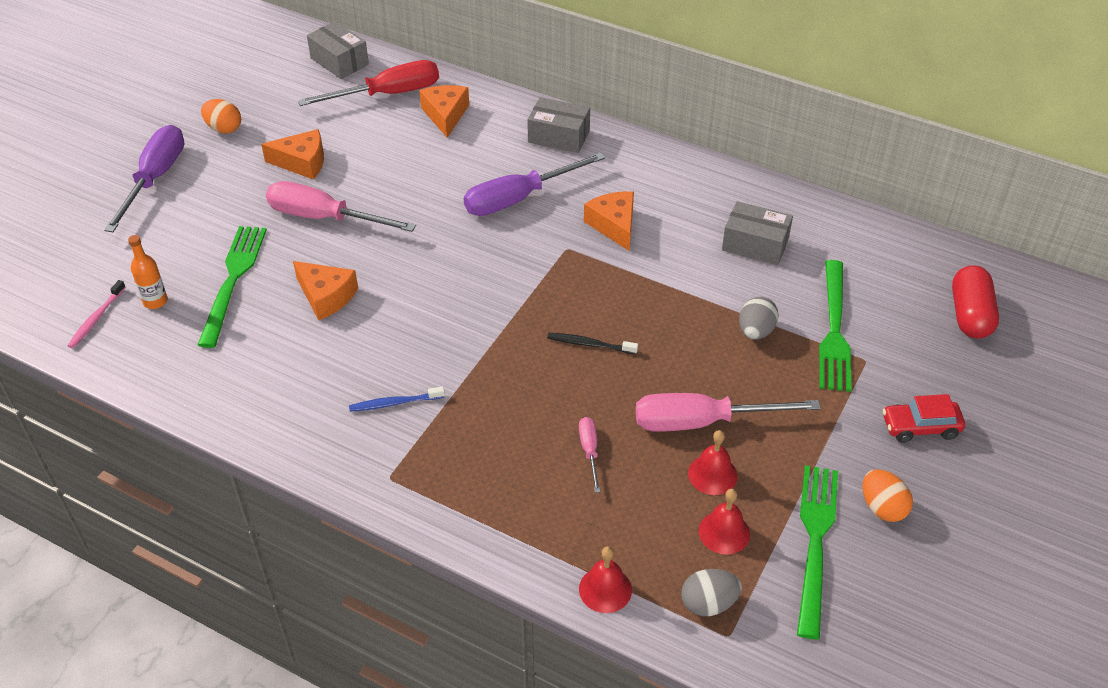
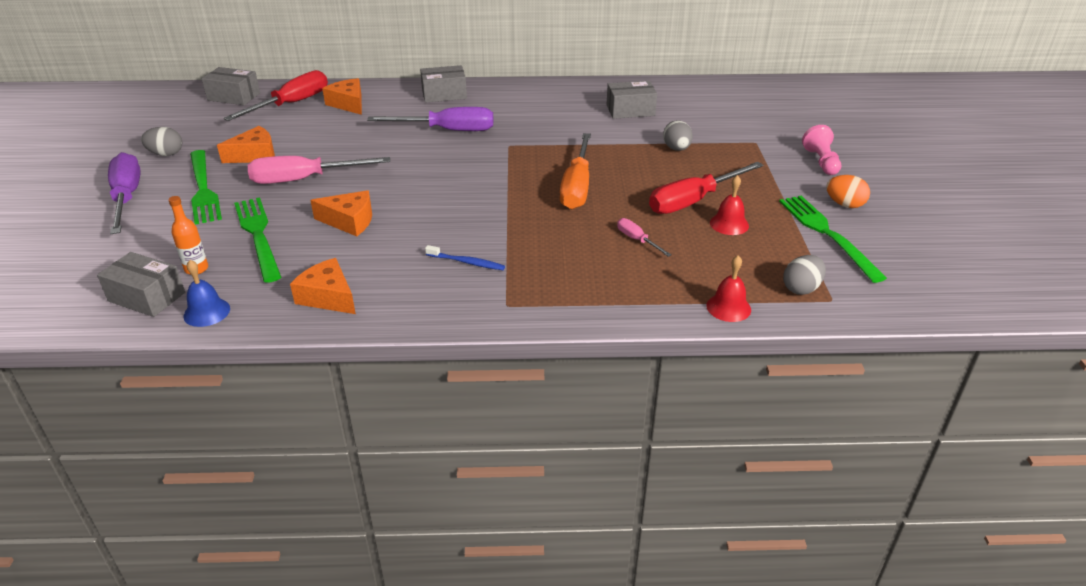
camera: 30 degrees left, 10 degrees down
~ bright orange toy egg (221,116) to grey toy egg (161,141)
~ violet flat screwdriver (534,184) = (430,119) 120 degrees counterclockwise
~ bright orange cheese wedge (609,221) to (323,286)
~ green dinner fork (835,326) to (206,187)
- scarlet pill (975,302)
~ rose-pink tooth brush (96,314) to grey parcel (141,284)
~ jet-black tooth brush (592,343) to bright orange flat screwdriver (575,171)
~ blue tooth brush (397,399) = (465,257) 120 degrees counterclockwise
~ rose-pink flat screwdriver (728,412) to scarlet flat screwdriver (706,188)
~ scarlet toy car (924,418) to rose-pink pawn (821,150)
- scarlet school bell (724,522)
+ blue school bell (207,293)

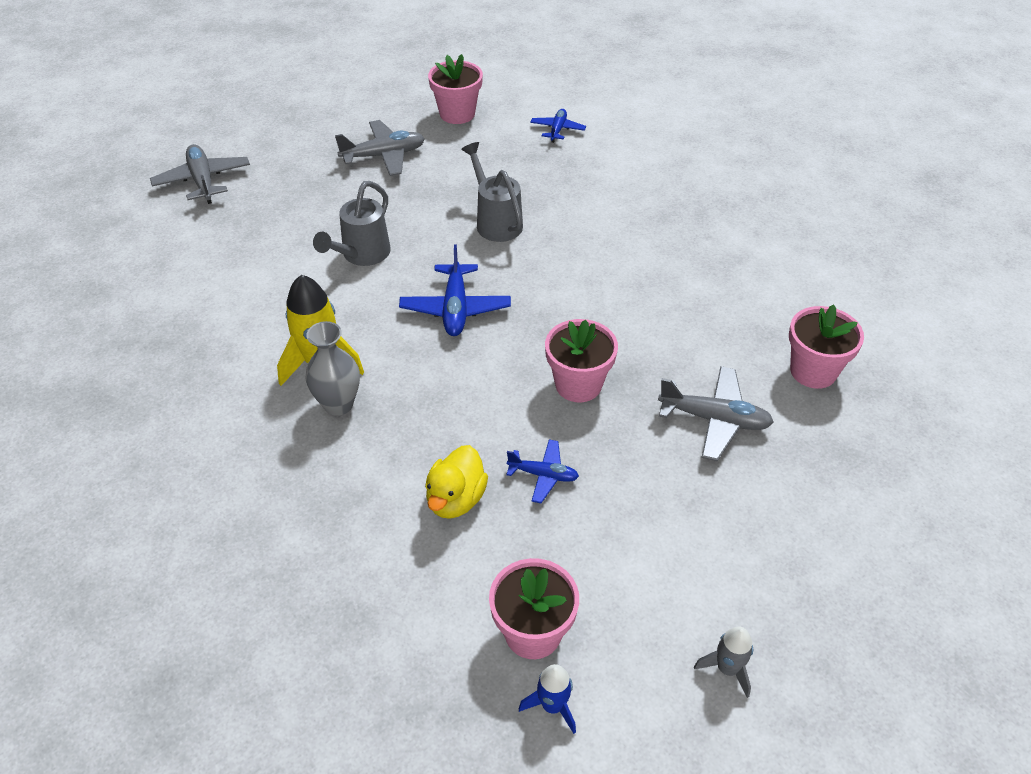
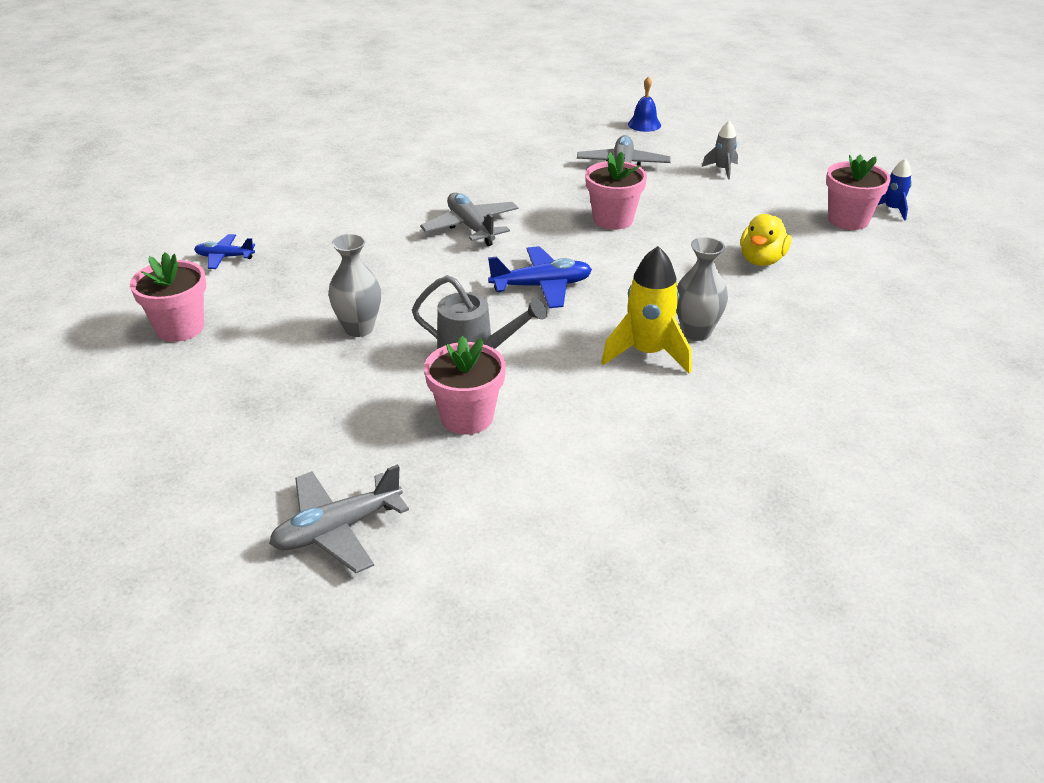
camera: 100 degrees left, 10 degrees down
~ grey aeroplane (380,148) to (469,219)
- grey watering can (492,192)
~ rose-pink plant pot (826,346) to (465,385)
- blue aeroplane (542,471)
~ yellow toy duck (456,482) = (765,240) 105 degrees clockwise
~ grey toy rocket (723,662) to (720,150)
+ blue school bell (644,104)
+ grey vase (354,285)

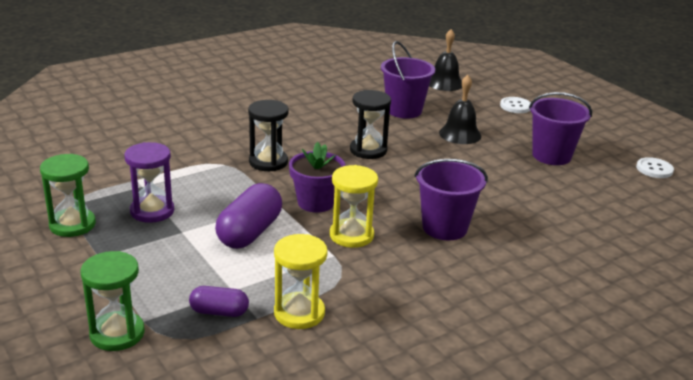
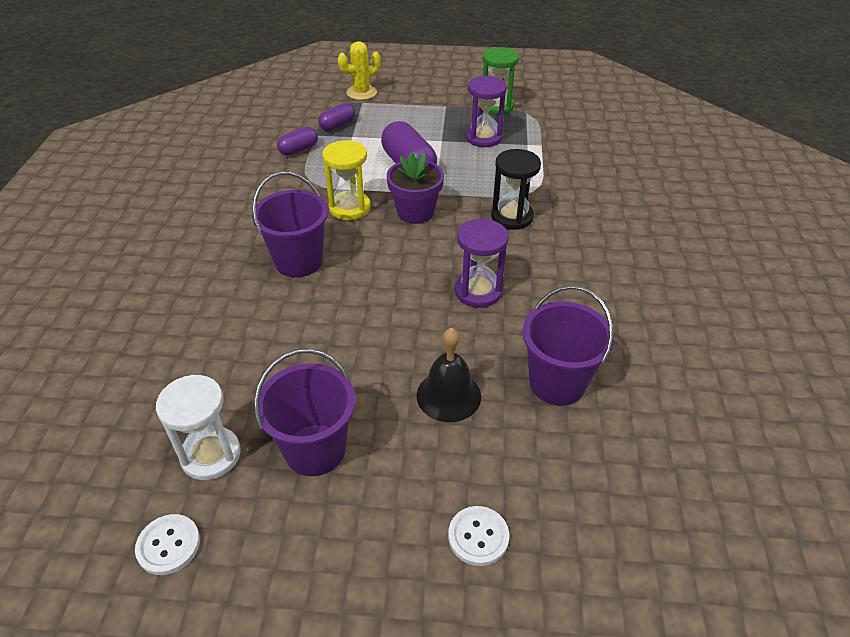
camera: 130 degrees right, 15 degrees up
- jet-black school bell (445,60)
~ jet-black sandglass (370,124) to violet sandglass (481,263)
~ yellow sandglass (301,281) to violet pill (297,141)
~ green sandglass (113,301) to yellow saguaro cactus (359,70)
+ snow-white sandglass (198,427)

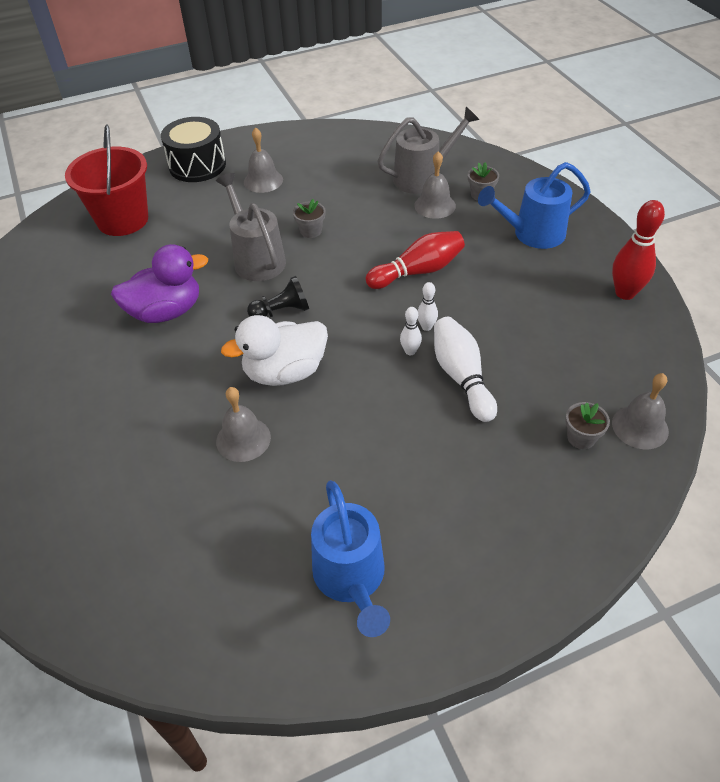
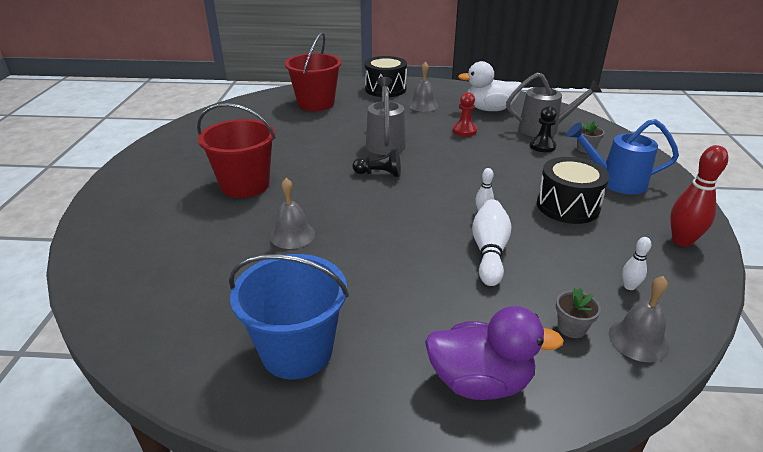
camera: 25 degrees right, 15 degrees down
~ grey school bell (435,185) to jet-black pawn (543,129)
- grey plant pot (309,218)
- scarlet tenpin (415,260)
~ violet toy duck (159,283) to (494,353)
~ snow-white tenpin (411,331) to (636,263)
~ snow-white toy duck (274,350) to (489,86)
~ blue watering can (350,558) to blue pail (289,316)
+ scarlet pawn (464,114)
+ scarlet pail (236,150)
+ jet-black snare drum (573,190)

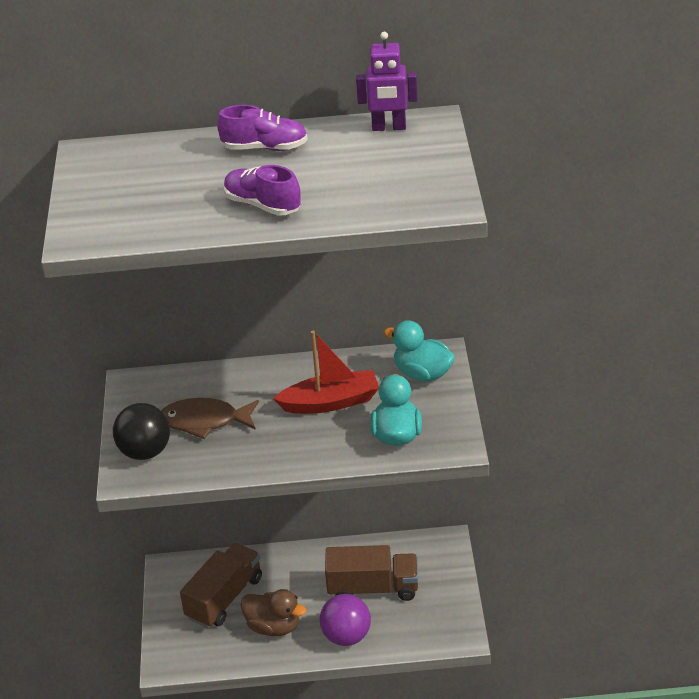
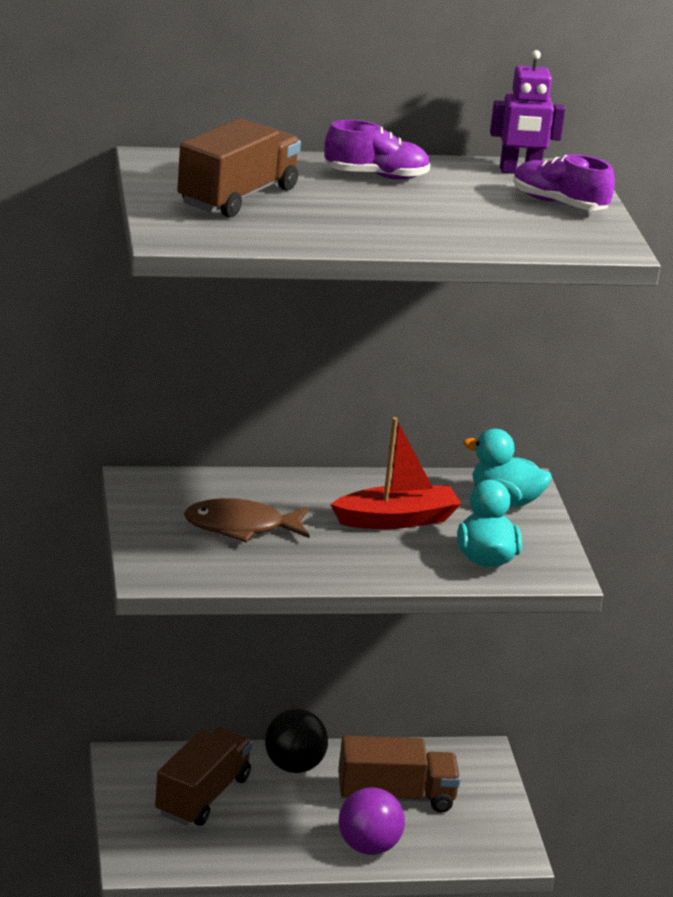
camera: 10 degrees left, 10 degrees down
~ violet lace-up shoe (262,190) to (564,182)
~ jet-black play ball (141,431) to (296,741)
- dark brown toy duck (273,612)
+ dark brown toy truck (239,167)

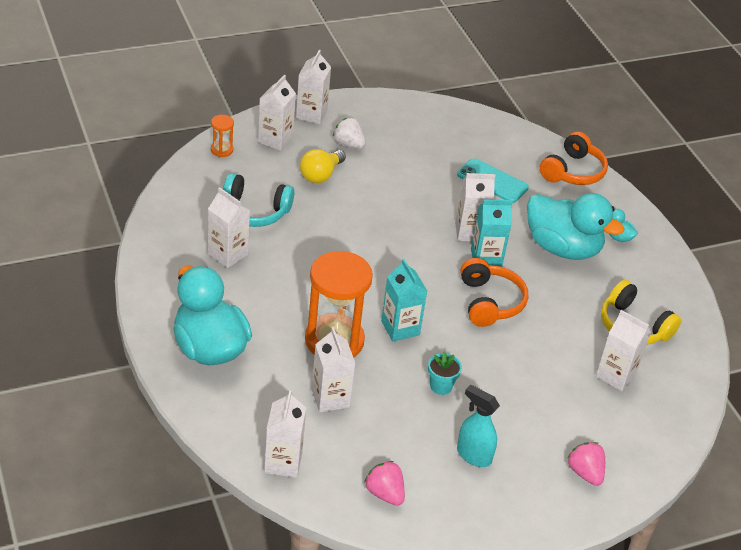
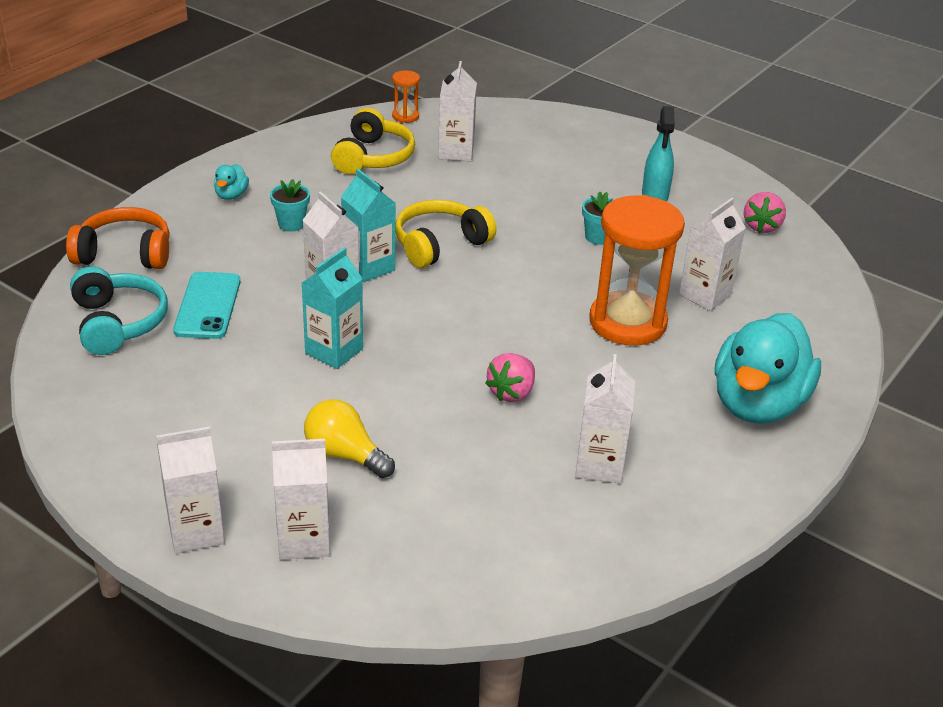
camera: 120 degrees left, 5 degrees down
~ bright orange sandglass (222,136) to (406,96)
- snow-white toy strawberry (349,133)
~ yellow bulb (323,166) = (349,438) 150 degrees counterclockwise
~ turquoise over-ear headphones (258,200) to (119,310)
~ turquoise toy duck (576,226) to turquoise plant pot (290,205)
~ bright orange over-ear headphones (494,292) to yellow over-ear headphones (445,234)
~ turquoise carton (404,300) to (332,308)
- snow-white carton (285,434)
~ rose-pink toy strawberry (586,464) to (510,377)

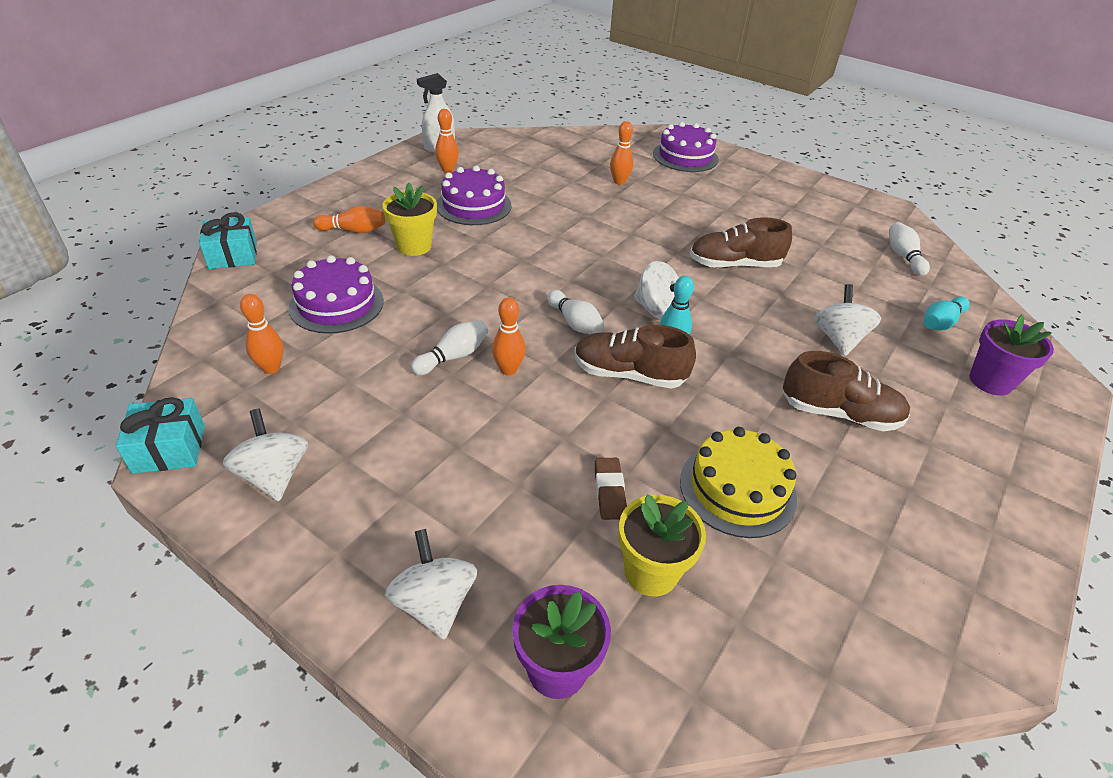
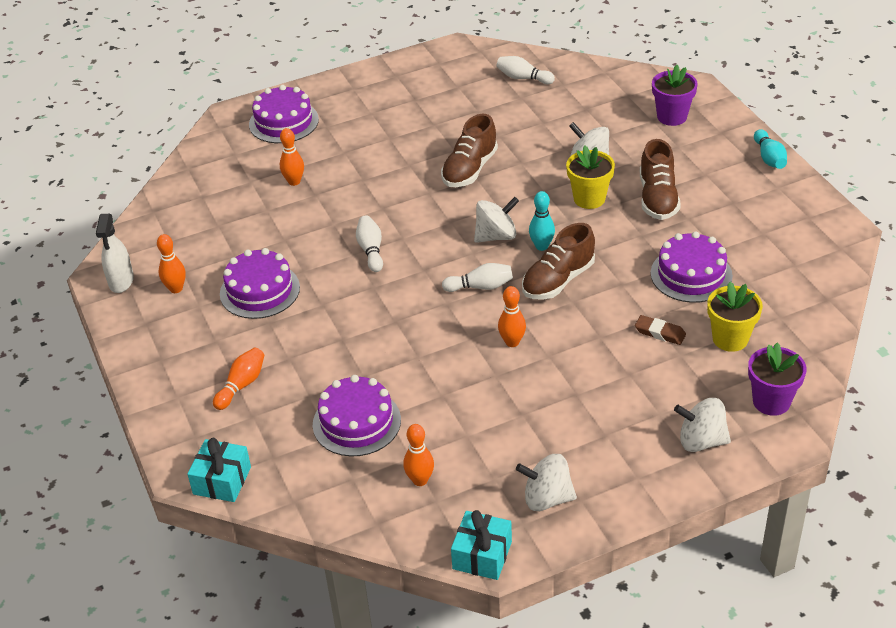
camera: 55 degrees left, 0 degrees up
~ yellow plant pot (409,219) to (590,177)
~ turquoise tenpin (947,313) to (770,149)
~ snow-white tenpin (449,347) to (369,243)
~ dark brown lace-up shoe (846,391) = (660,179) 135 degrees clockwise
~ yellow cake (738,482) to violet cake (692,267)

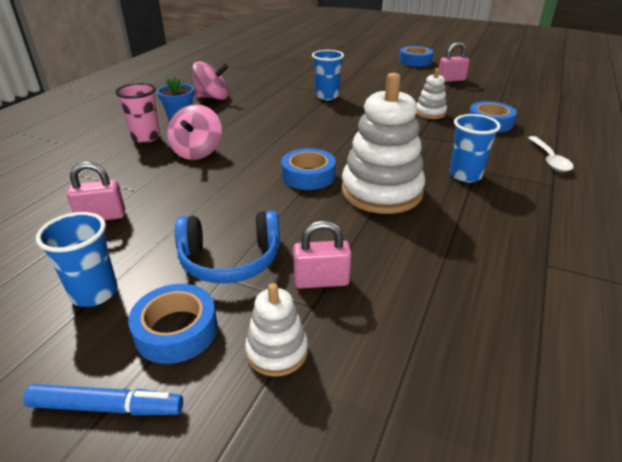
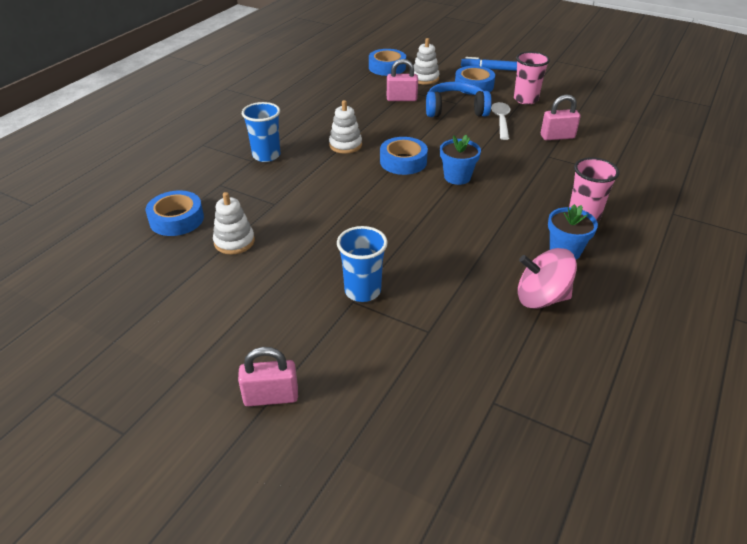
camera: 175 degrees left, 5 degrees up
~ rose-pink lock (454,62) to (268,376)
~ blue tape (416,56) to (387,62)
~ snow-white ring stacker (383,143) = (345,127) x0.50
- rose-pink whirligig (194,132)
~ snow-white tablespoon (550,154) to (500,121)
~ blue tumbler (77,259) to rose-pink tumbler (532,78)
+ blue plant pot (460,160)

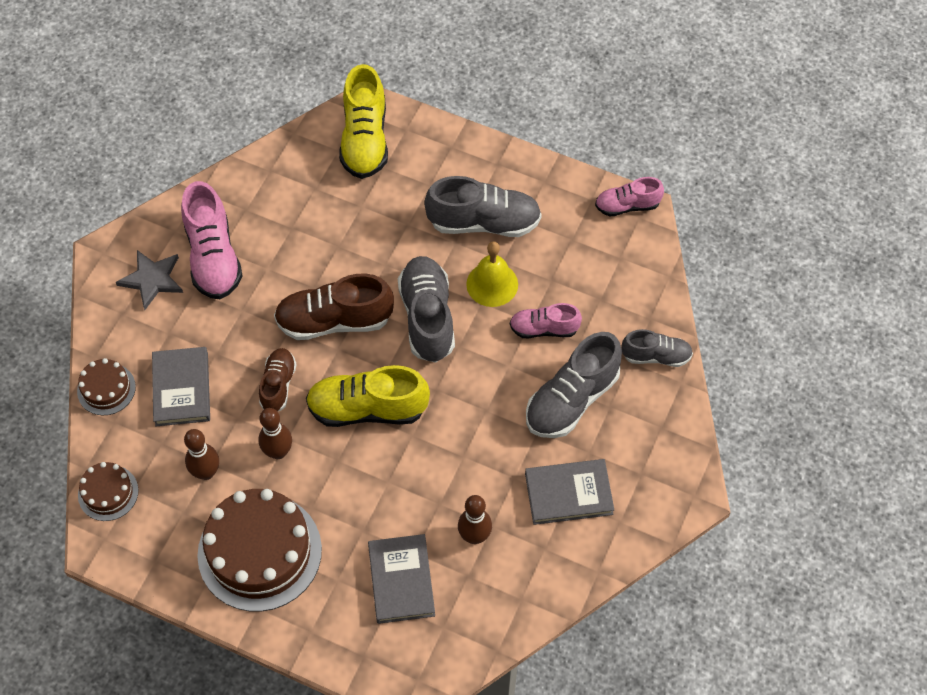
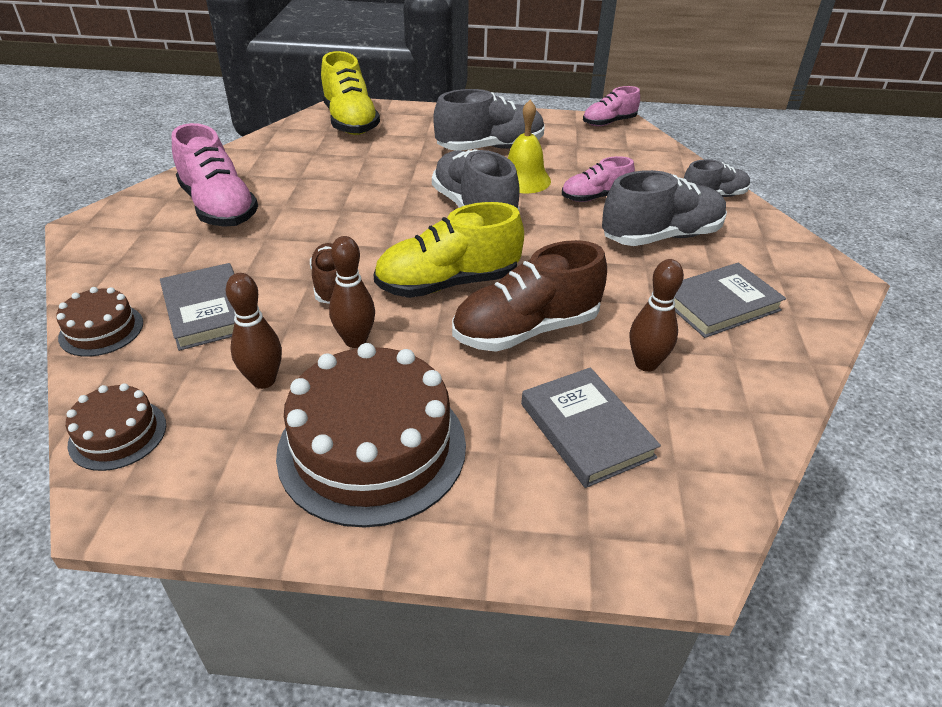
camera: 20 degrees left, 20 degrees down
- grey star shape (149,280)
~ dark brown lace-up shoe (334,307) to (529,296)
~ grey lace-up shoe (574,385) = (664,208) 135 degrees counterclockwise

